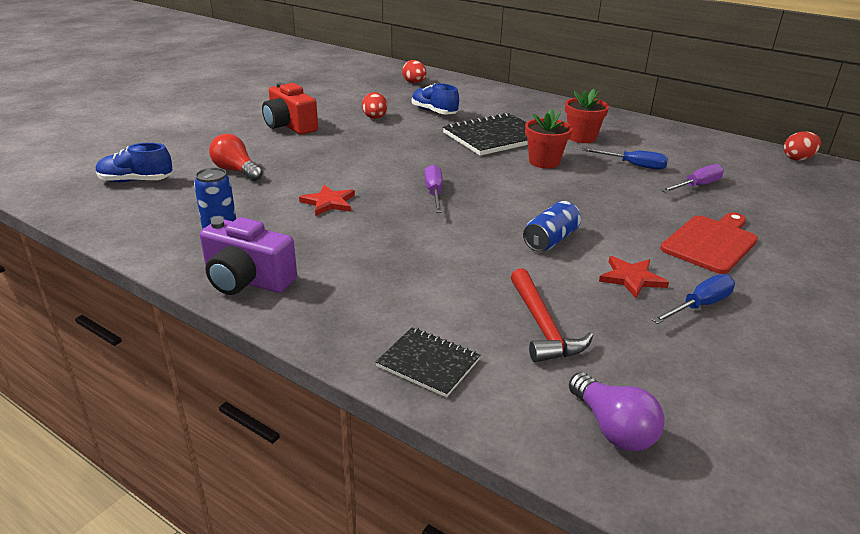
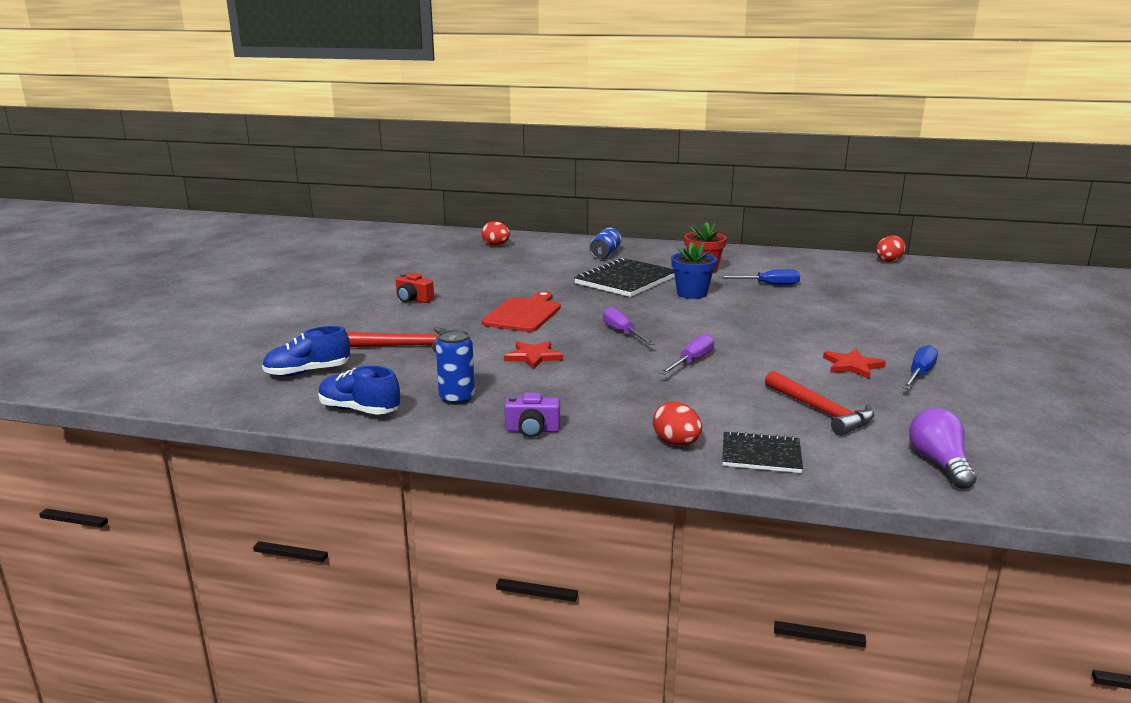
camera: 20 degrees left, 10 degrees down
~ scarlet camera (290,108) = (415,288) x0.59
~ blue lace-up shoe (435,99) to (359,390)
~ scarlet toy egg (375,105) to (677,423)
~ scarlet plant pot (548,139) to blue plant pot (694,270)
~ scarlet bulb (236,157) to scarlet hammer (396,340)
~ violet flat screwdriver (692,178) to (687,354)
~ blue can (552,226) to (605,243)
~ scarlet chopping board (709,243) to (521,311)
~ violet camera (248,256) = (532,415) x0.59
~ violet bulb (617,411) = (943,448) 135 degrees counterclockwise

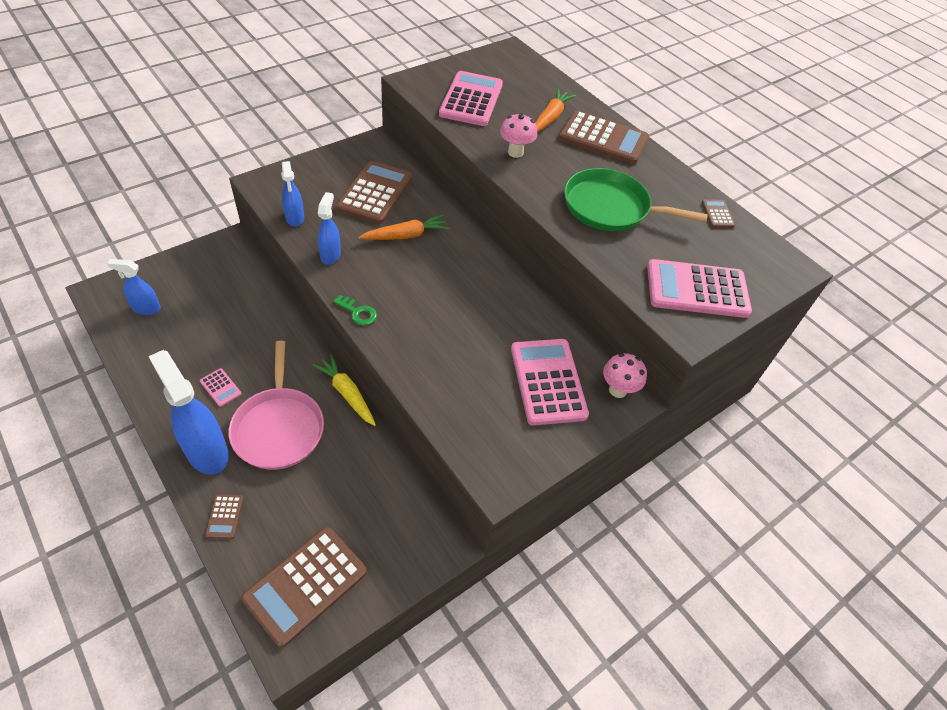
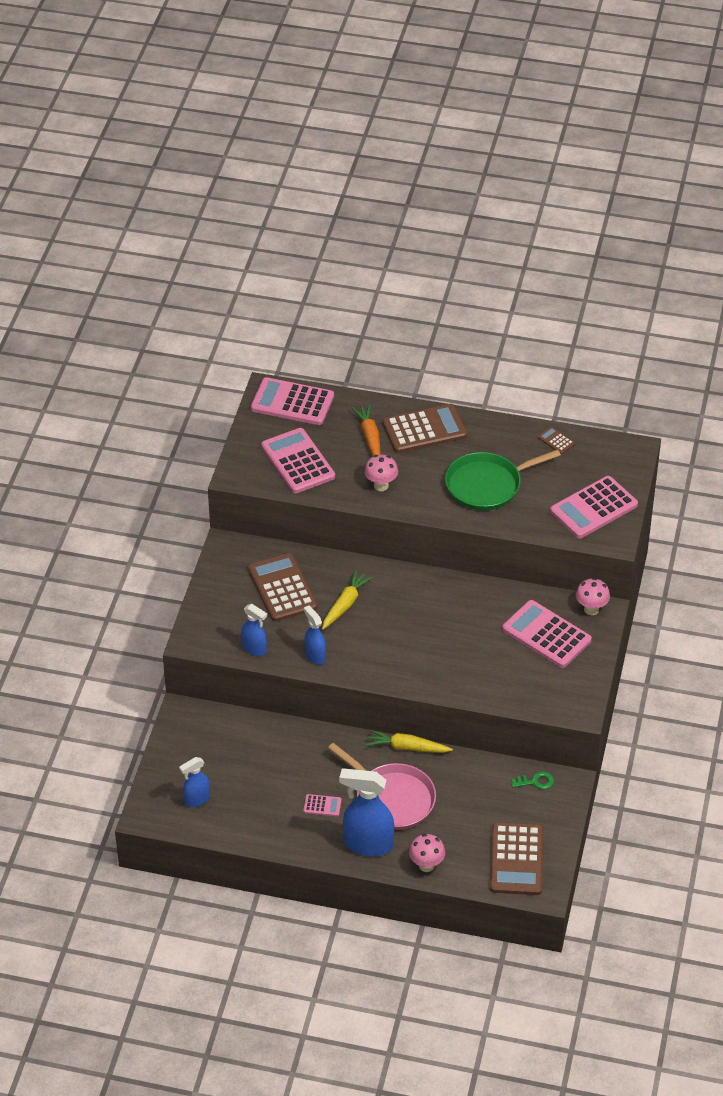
camera: 35 degrees left, 5 degrees down
~ bright orange toy carrot (403,227) to yellow toy carrot (347,600)
~ green door key (355,310) to (532,780)
~ dark brown calculator (224,516) to rose-pink fungus (427,853)
+ rose-pink calculator (292,401)

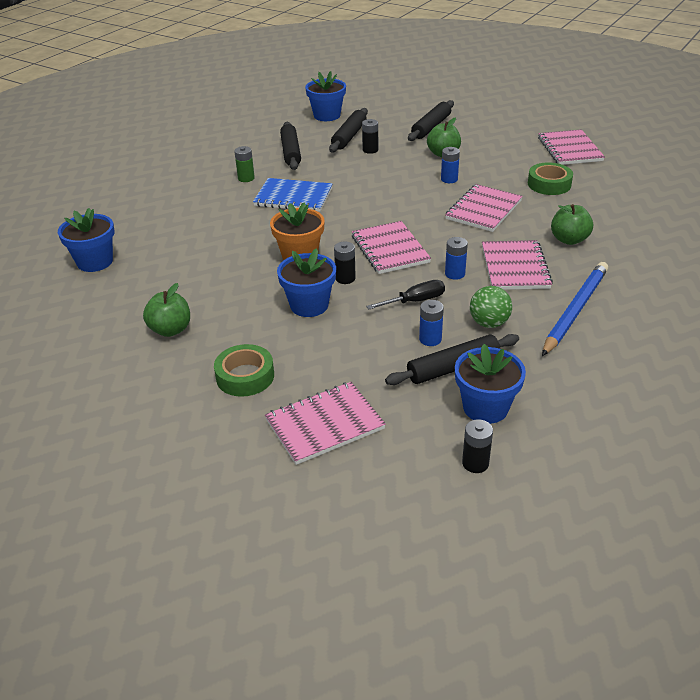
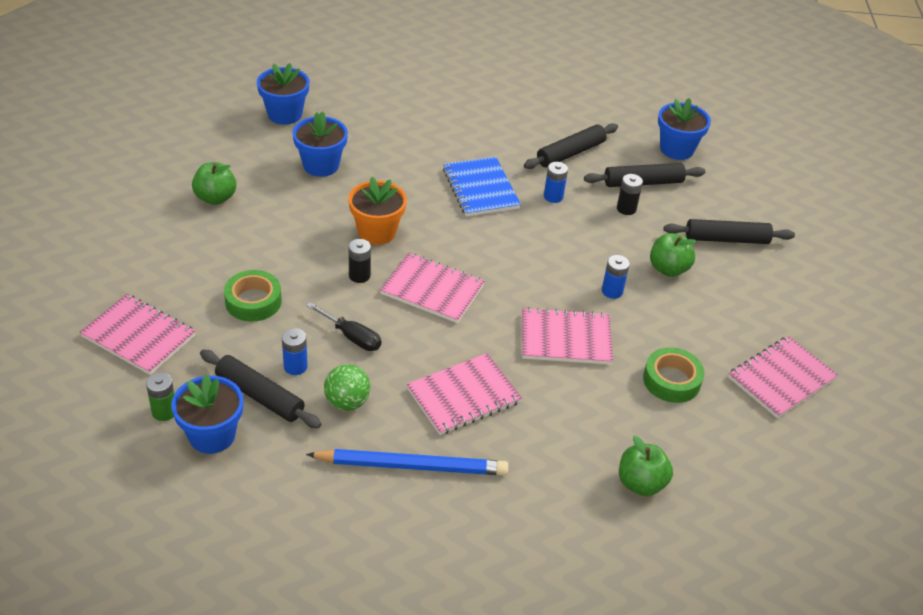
camera: 55 degrees right, 5 degrees up
~ green battery (244,164) to (160,396)
~ green toy apple (572,224) to (646,466)
~ rose-pink exercise book (391,247) = (432,288) 75 degrees clockwise
~ blue battery (456,258) to (556,182)
~ blue plant pot (306,282) to (320,144)
~ green tape (244,370) to (253,296)
- jet-black battery (477,446)

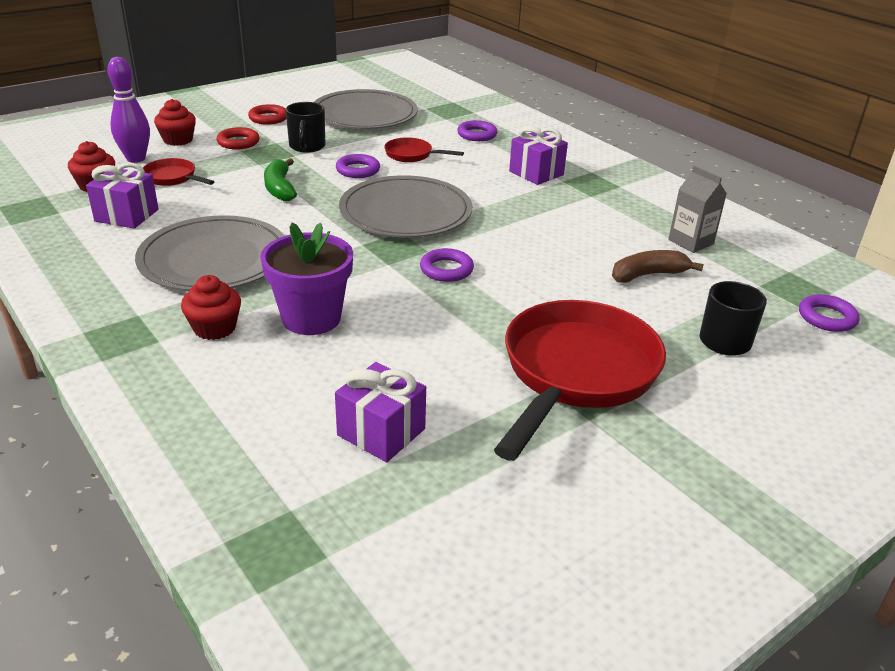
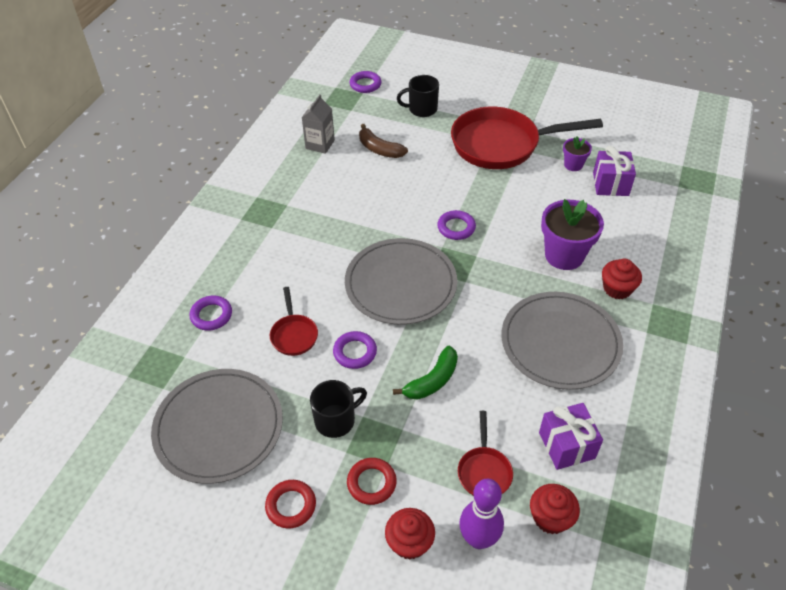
camera: 120 degrees left, 15 degrees up
- violet wrapped gift (538,155)
+ violet plant pot (577,153)

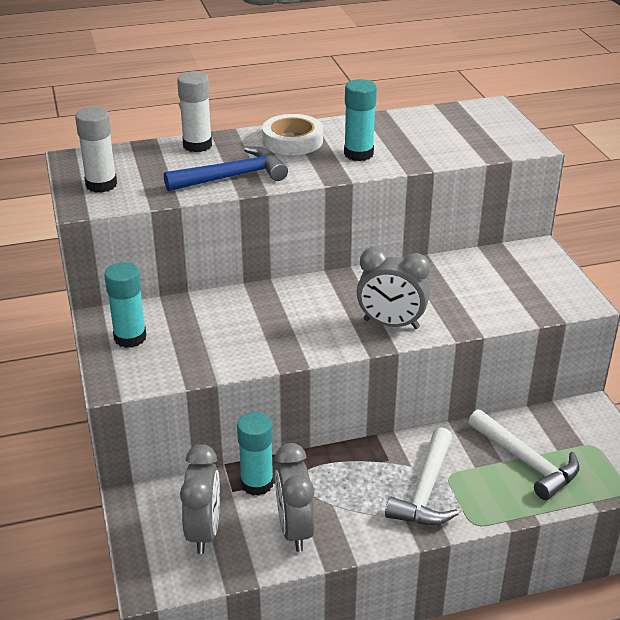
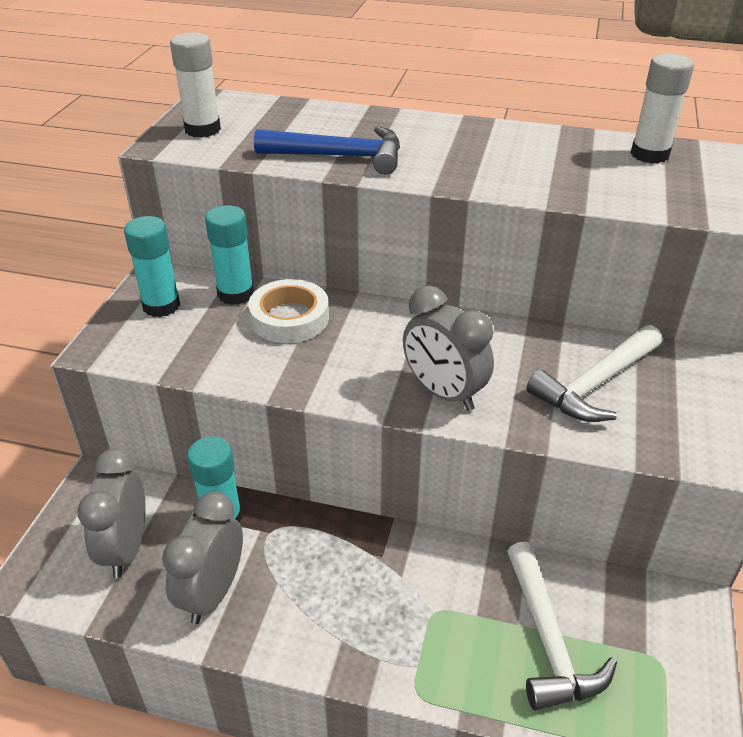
camera: 30 degrees right, 5 degrees up
~ snow-white stick of glue (194,111) to (662,109)
~ turquoise stick of glue (360,120) to (229,255)
~ snow-white tape (292,134) to (288,311)
~ snow-white hammer (422,476) to (594,373)
~ grey bedside clock (200,499) = (111,513) 150 degrees clockwise

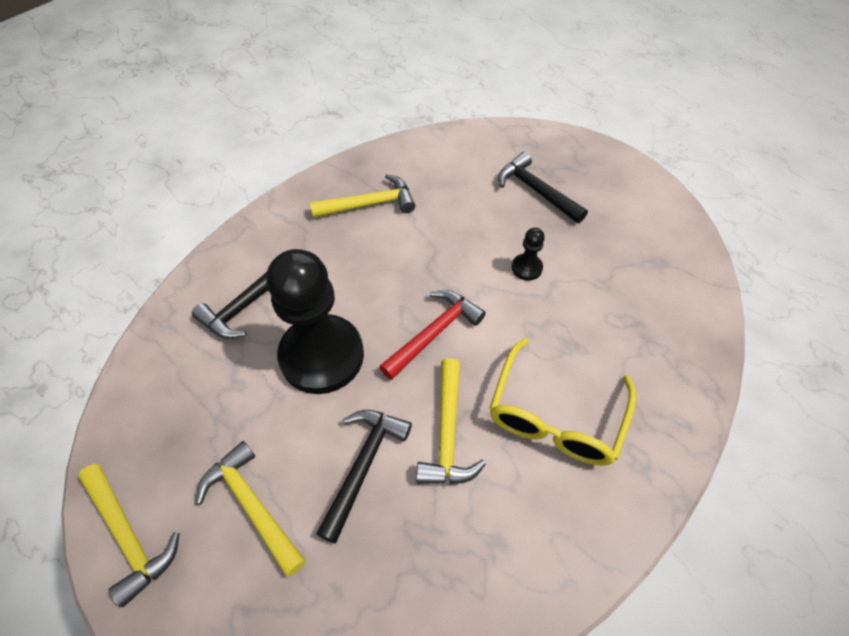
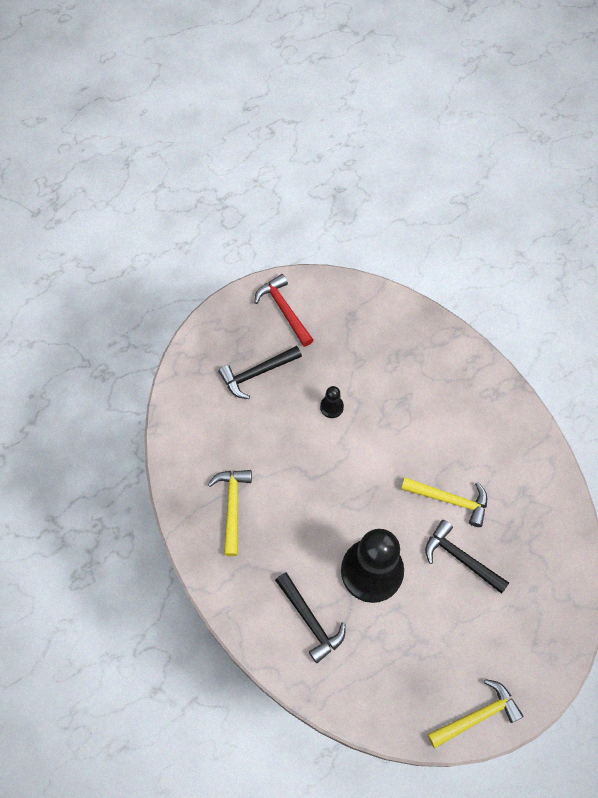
camera: 75 degrees left, 10 degrees up
~ scarlet hammer (432,335) to (283,310)
- yellow spectacles (563,402)
- yellow hammer (251,509)

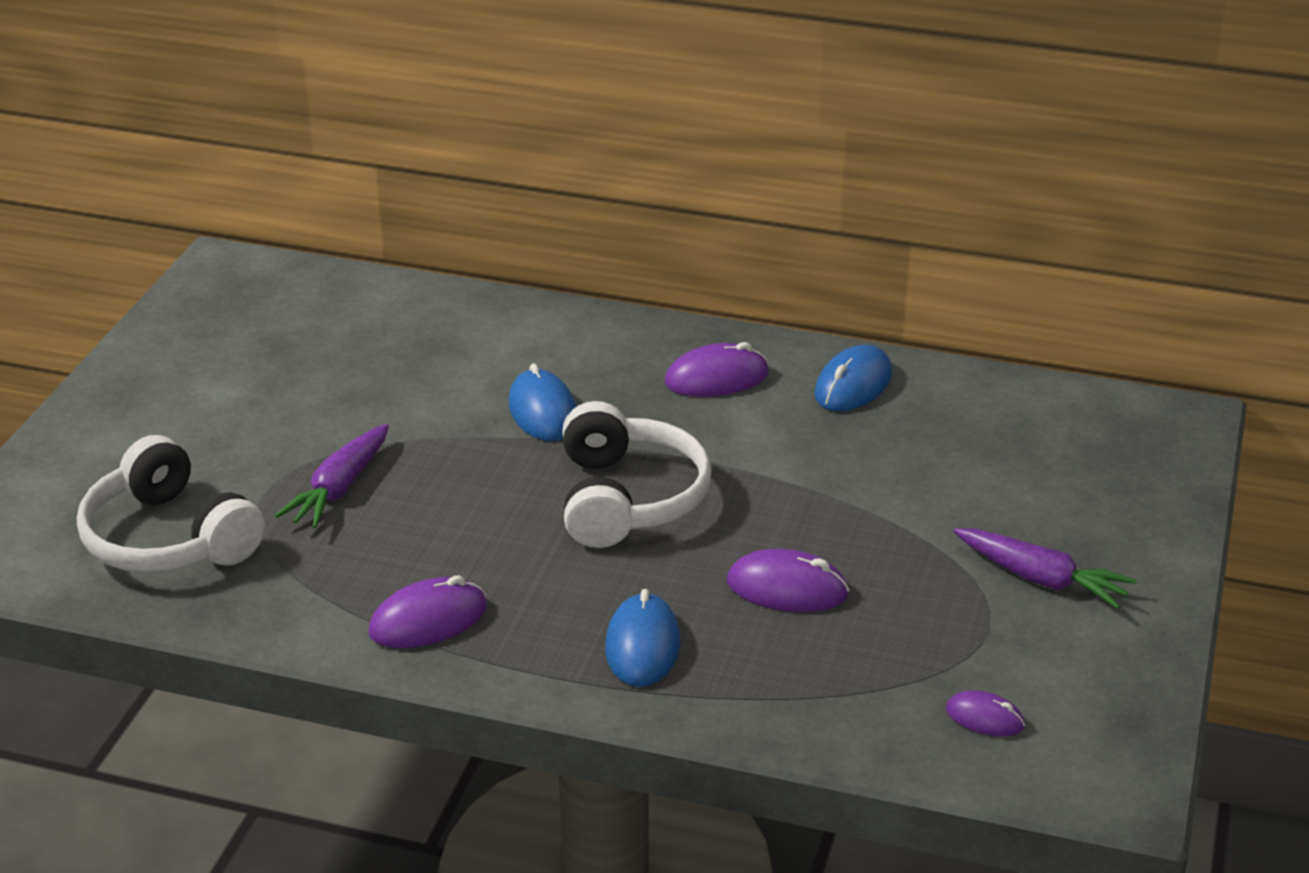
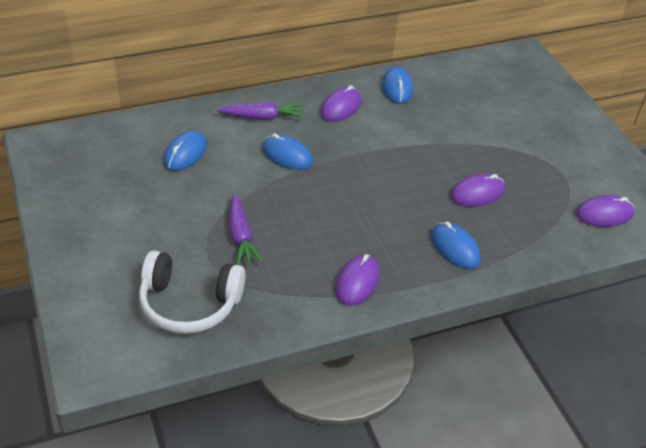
camera: 40 degrees left, 10 degrees up
- snow-white over-ear headphones (637,474)
~ violet toy carrot (1045,568) to (260,111)
~ violet mouse (985,713) = (605,211) x1.63
+ blue mouse (185,151)

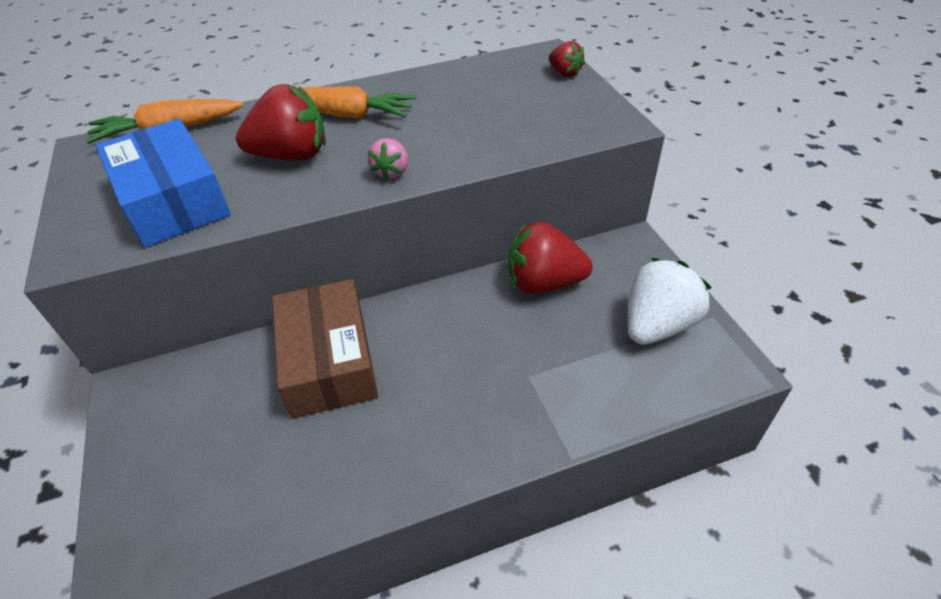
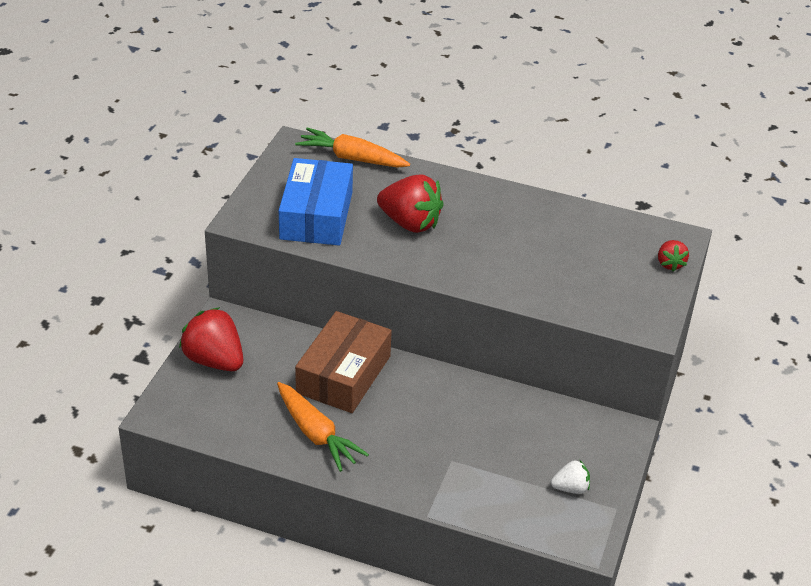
camera: 35 degrees right, 5 degrees down
~ bright orange toy carrot (358,103) to (323,427)
- rose-pink toy strawberry (388,159)
~ scarlet toy strawberry (550,257) to (211,339)
~ snow-white toy strawberry (670,301) = (570,477) x0.52

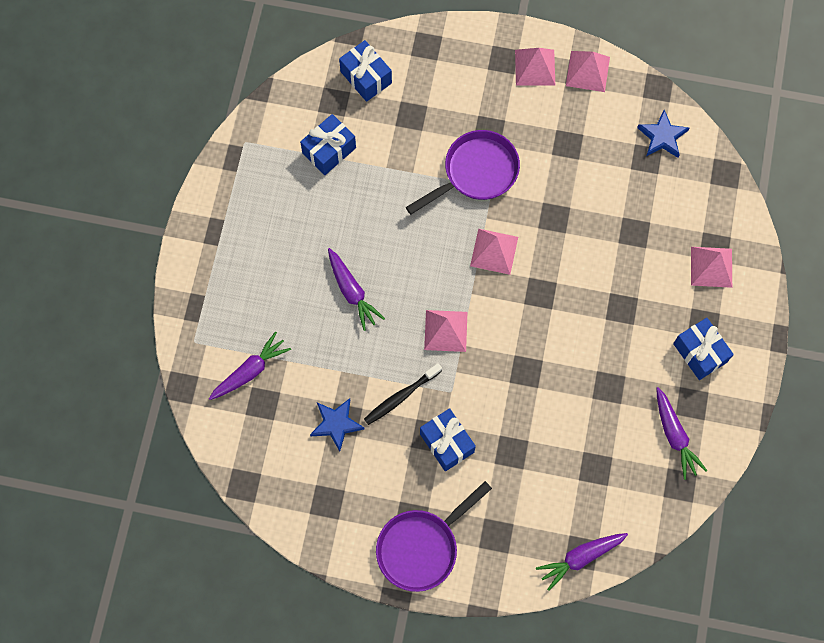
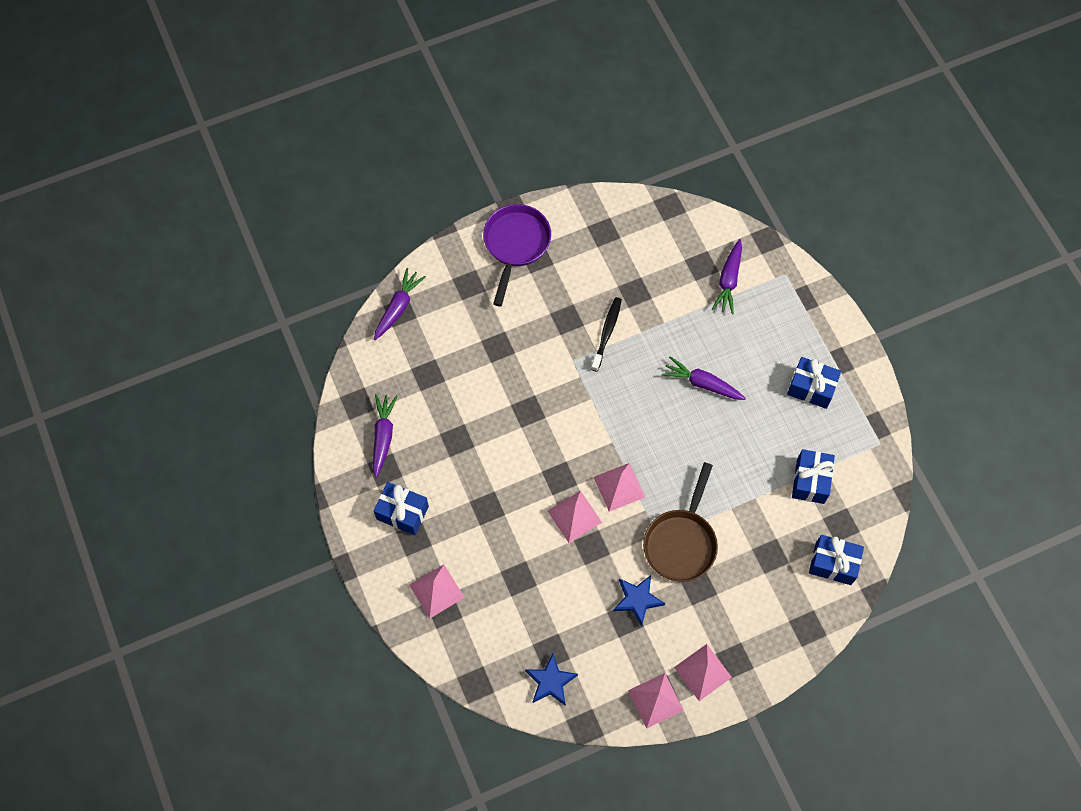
camera: 145 degrees right, 5 degrees down
~ violet skillet (463,172) to dark brown skillet (680,522)
~ rose-pink pyramid shape (445,331) to (575,517)
~ violet toy carrot (681,433) = (385,435) 60 degrees clockwise
~ blue star shape (337,424) to (639,601)
~ blue wrapped gift (448,439) to (814,383)

